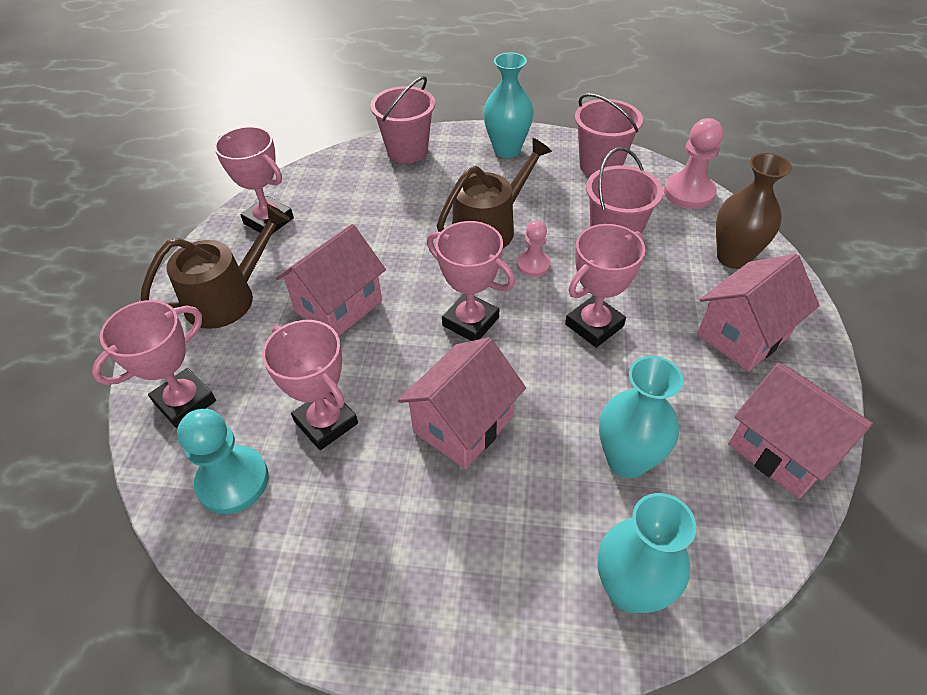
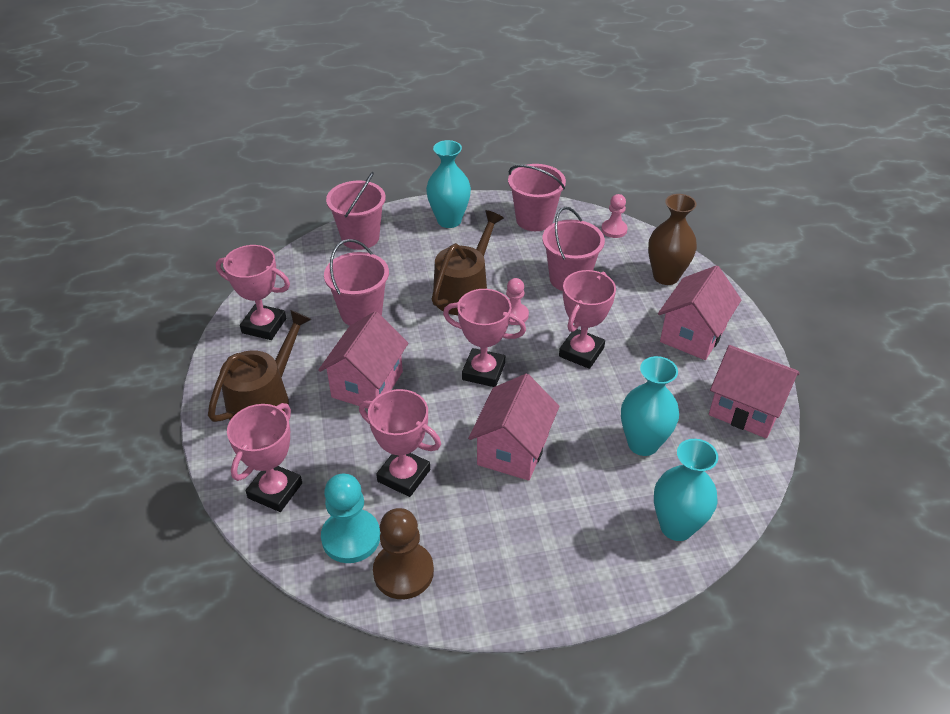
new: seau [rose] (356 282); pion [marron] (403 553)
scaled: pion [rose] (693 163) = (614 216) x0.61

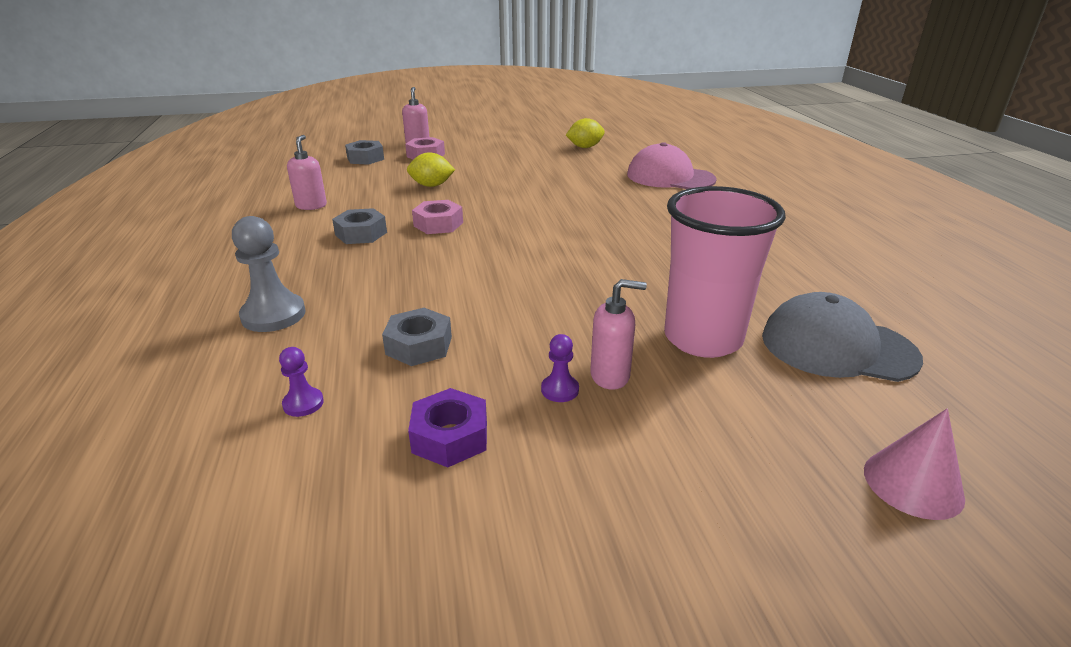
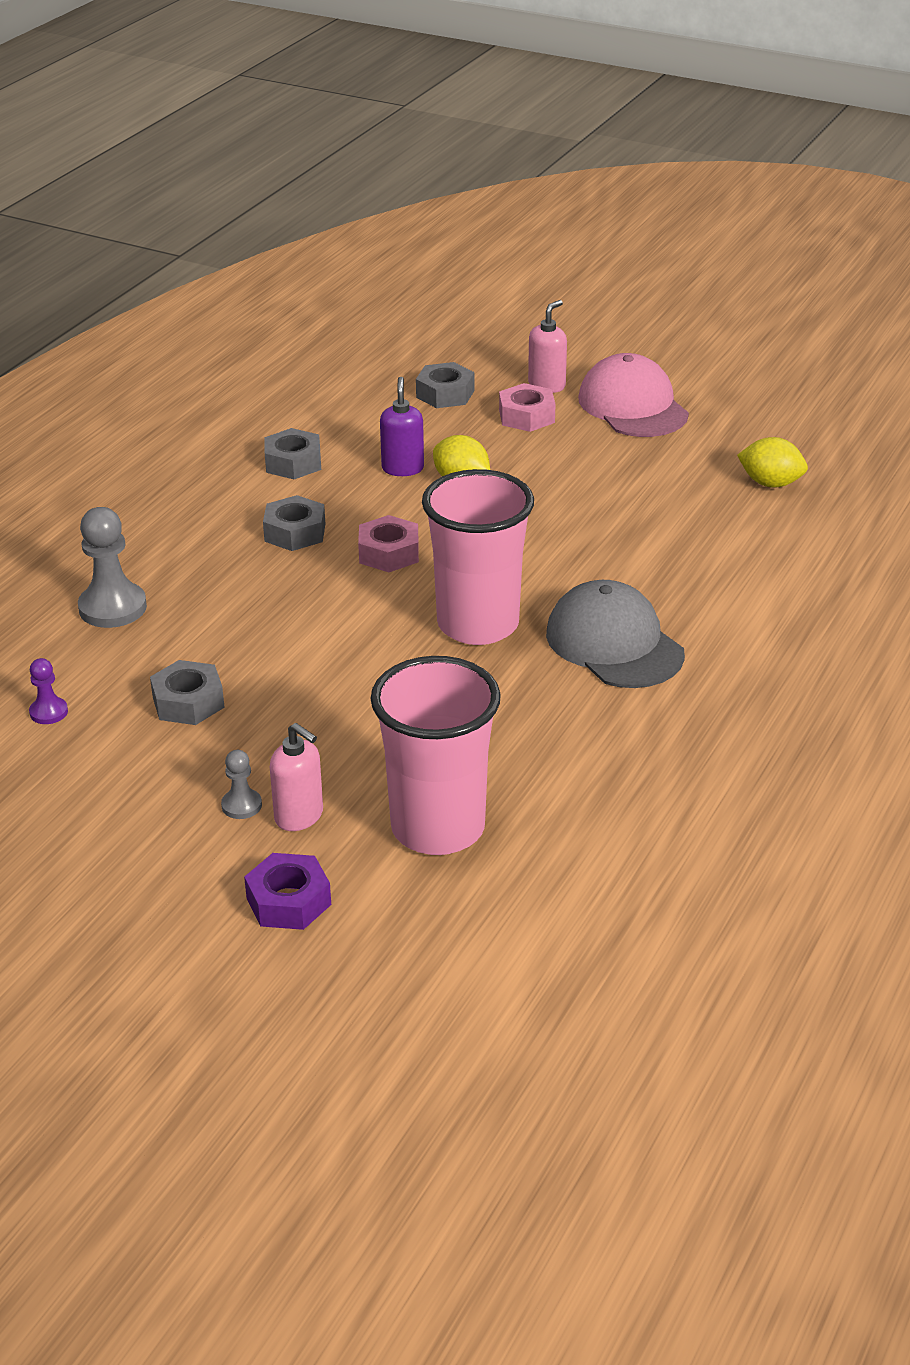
gone: cône [rose] (914 464)
new: distributeur de savon [violet] (402 426); gobelet [rose] (478 557)
shifted: casquette [rose] (672 165) to (633 395); casquette [gris] (842 337) to (615 634); écrou [violet] (447 427) to (287 891)
swapped: distributeur de savon [rose] (307 172) to écrou [gris] (292 453)
repainted: pion [violet] (560 368) to pion [gris] (241 784)

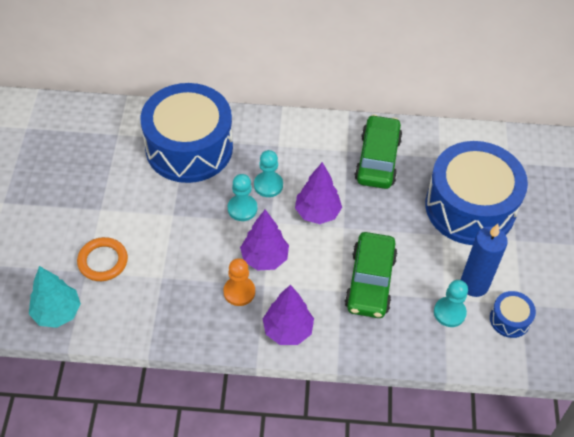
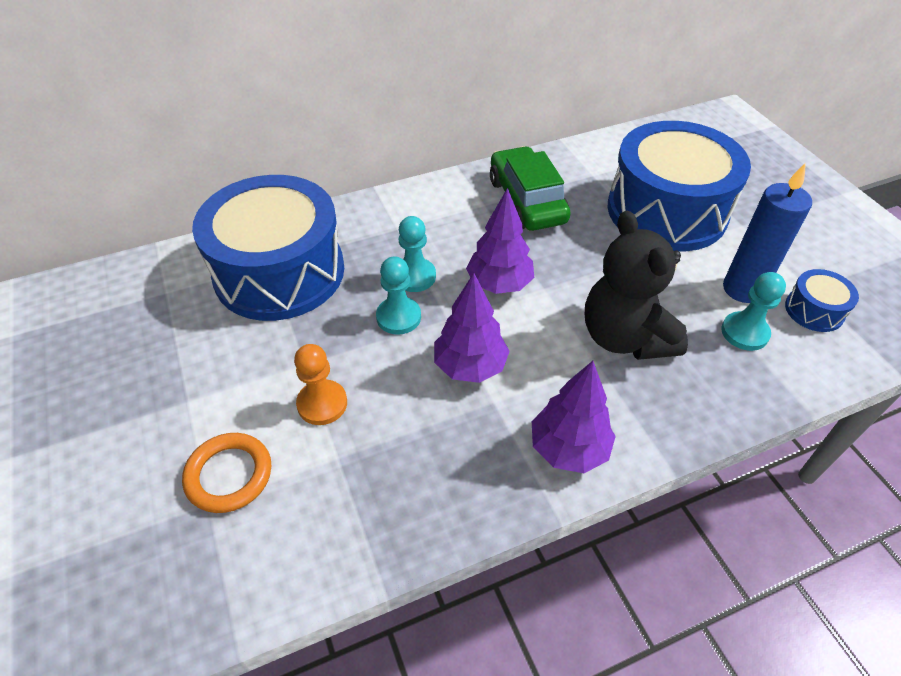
gone: arbre [turquoise] (55 297)
shifted: pion [orange] (239 282) to (320 384)
swapped: voiture [vert] (371 275) to ours en peluche [noir] (636 285)

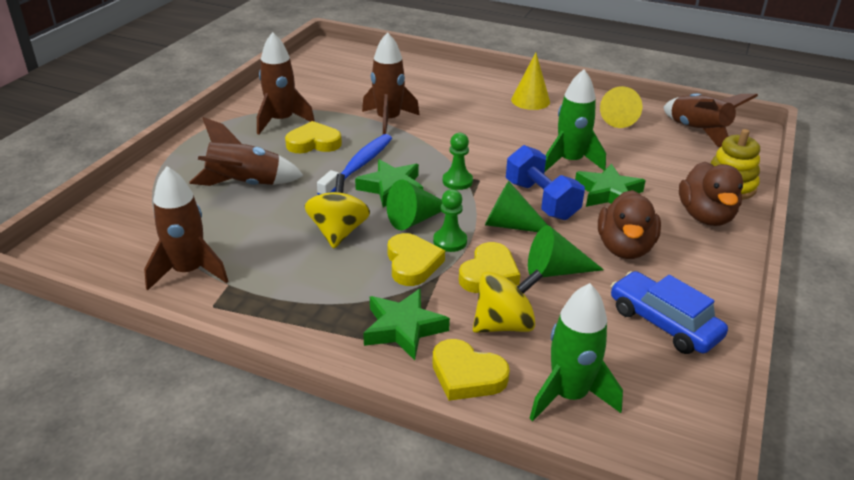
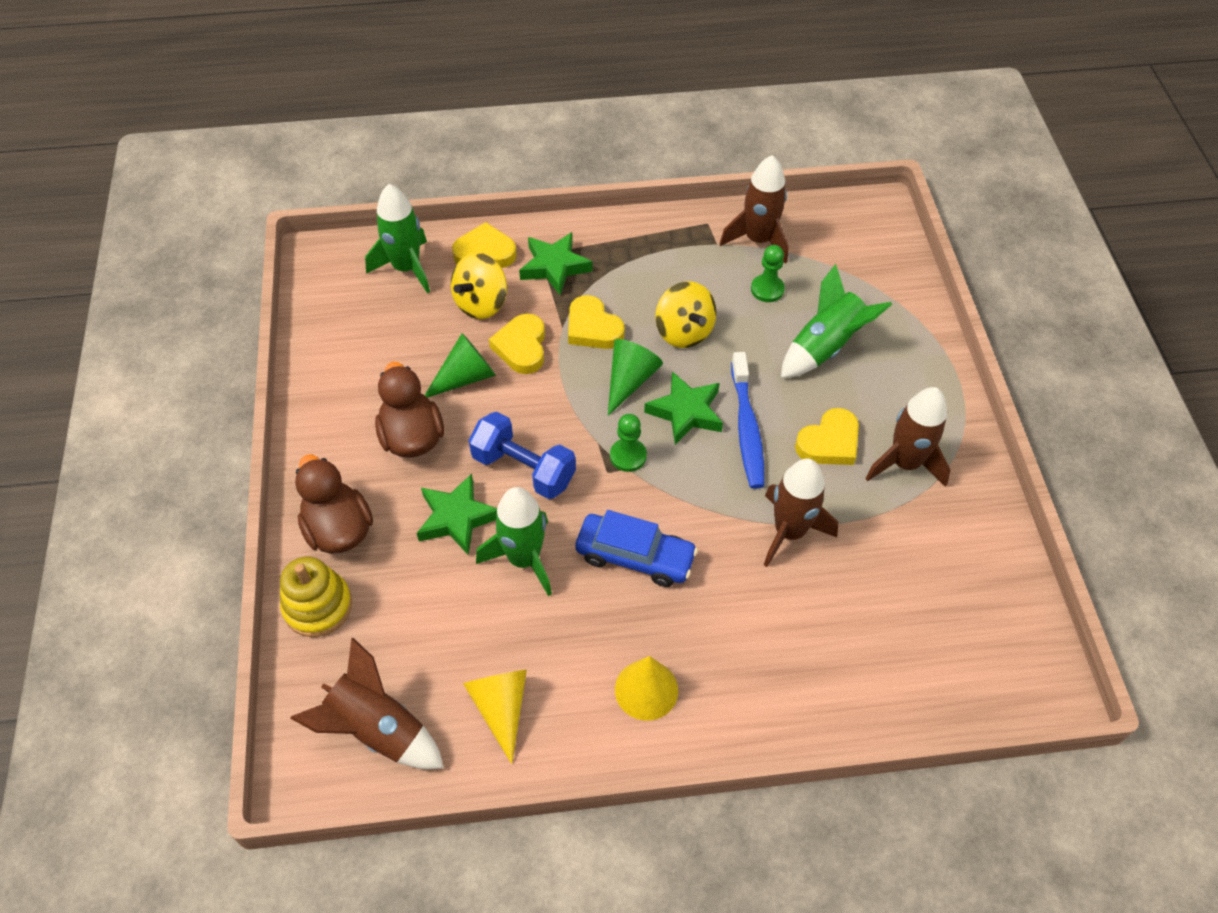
gone: cône [vert] (516 206)
shifted: pion [vert] (450 220) to (768 273); voiture [bleu] (669 312) to (636 548)
repainted: fusée [marron] (246 151) to fusée [vert] (836 321)

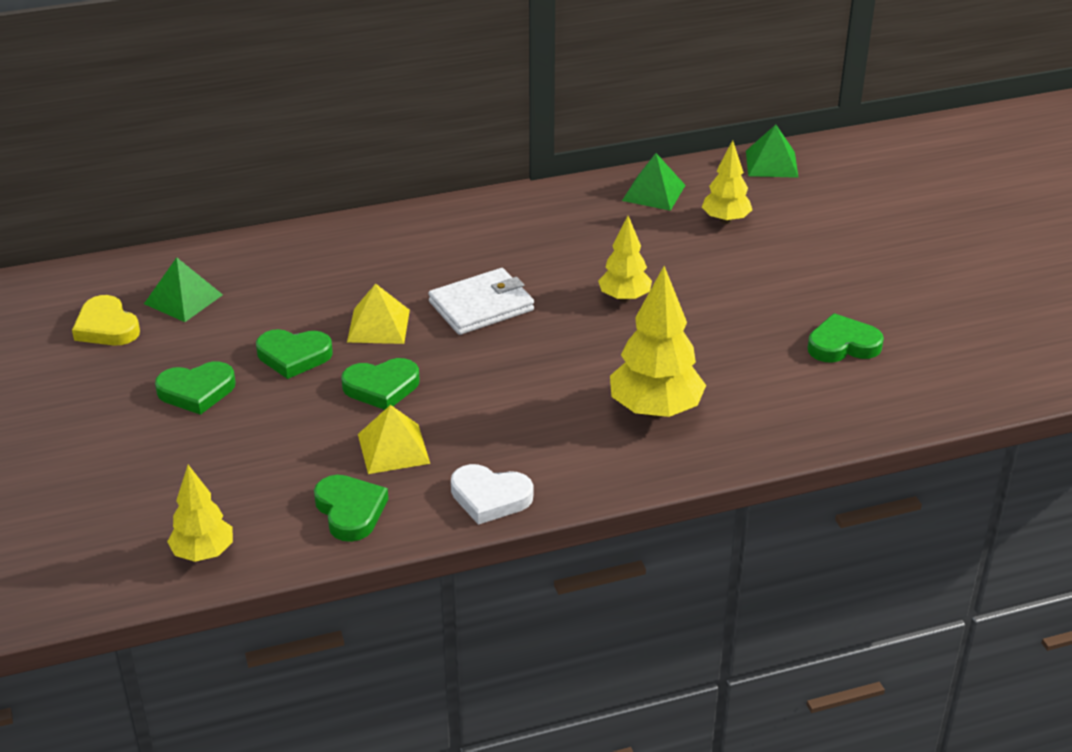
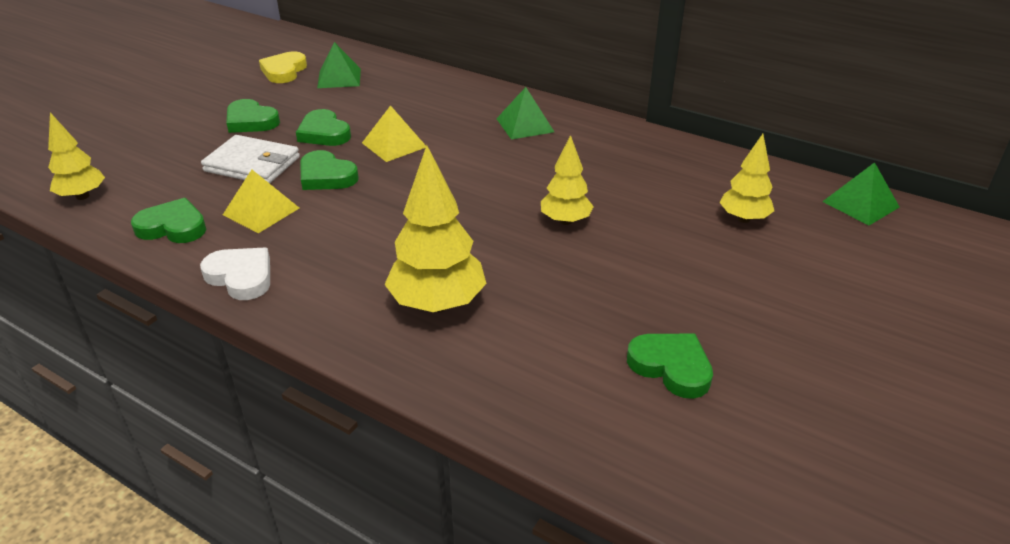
shifted: pyramide [vert] (653 182) to (525 113); portefeuille [blanc] (481 301) to (250 159)
rotated: cœur [blanc] (492 494) = (235 274) 150 degrees clockwise; cœur [vert] (351 508) = (168 220) 105 degrees counterclockwise

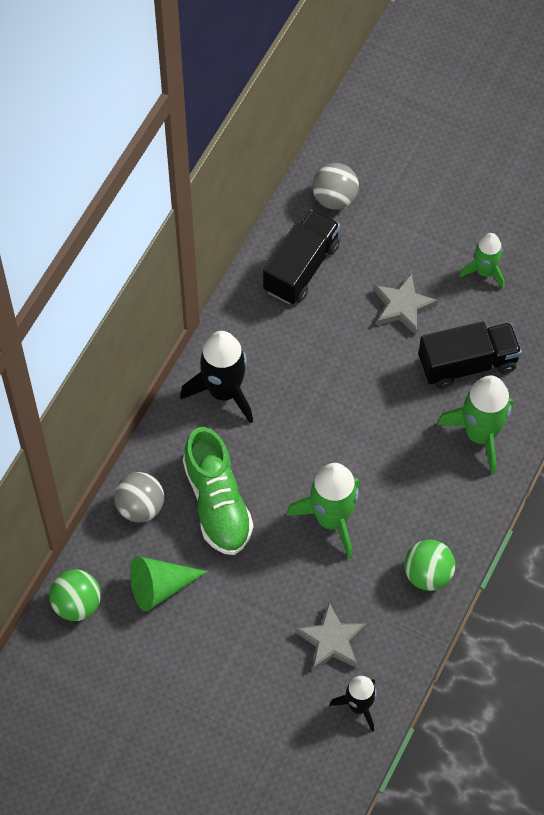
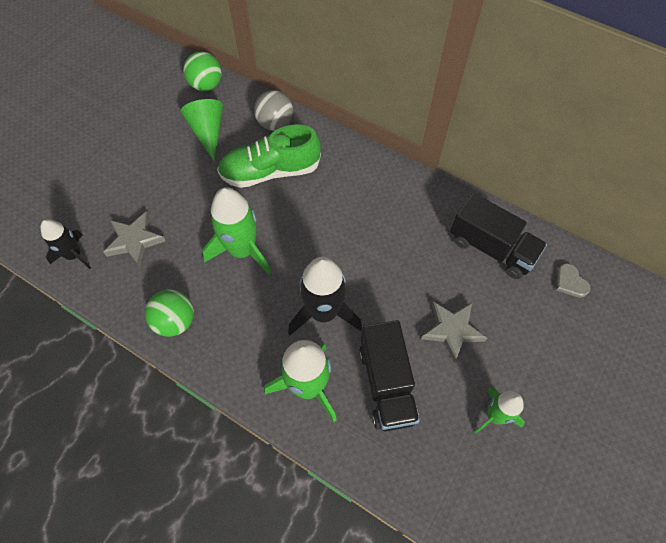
shifted: fusée [noir] (216 377) to (325 296)
swapped: balle [gris] (336 186) to cœur [gris] (573 280)

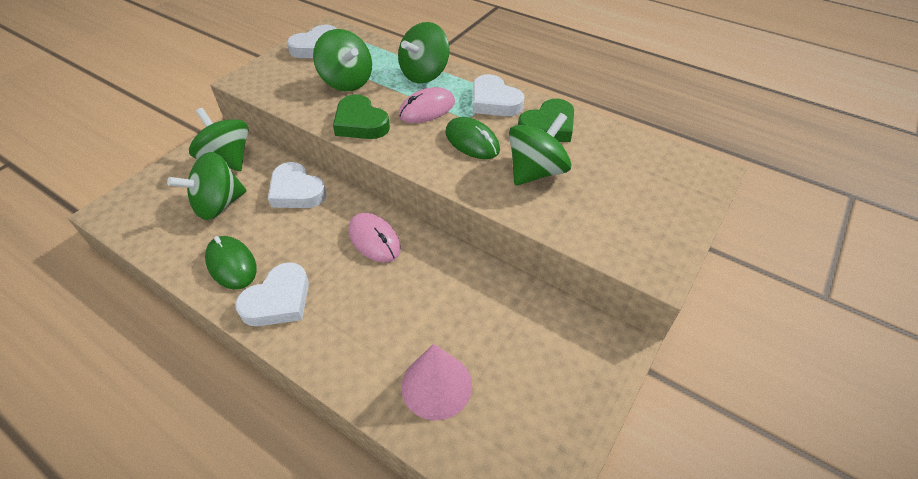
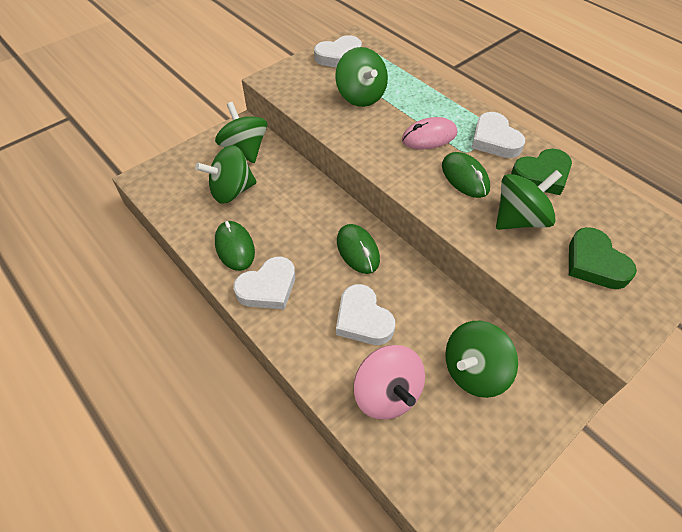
shifted: toupie [vert] (424 53) to (481 359); cœur [vert] (361 116) to (603 258); cœur [blanc] (297 185) to (365 314)
swapped: cône [rose] (436 382) to toupie [rose] (389 382)
repainted: souris [rose] (375 238) to souris [vert] (358 249)

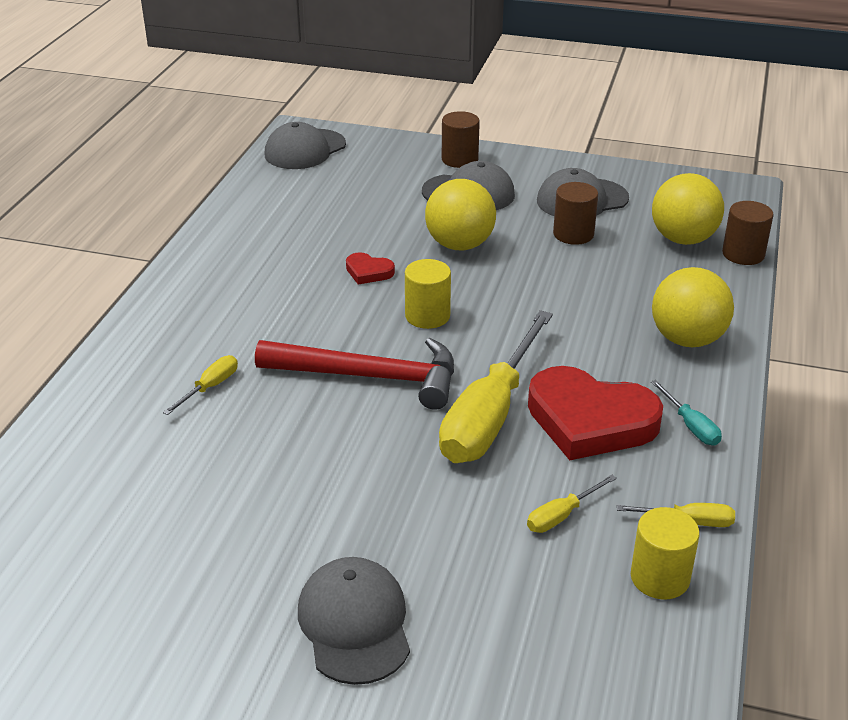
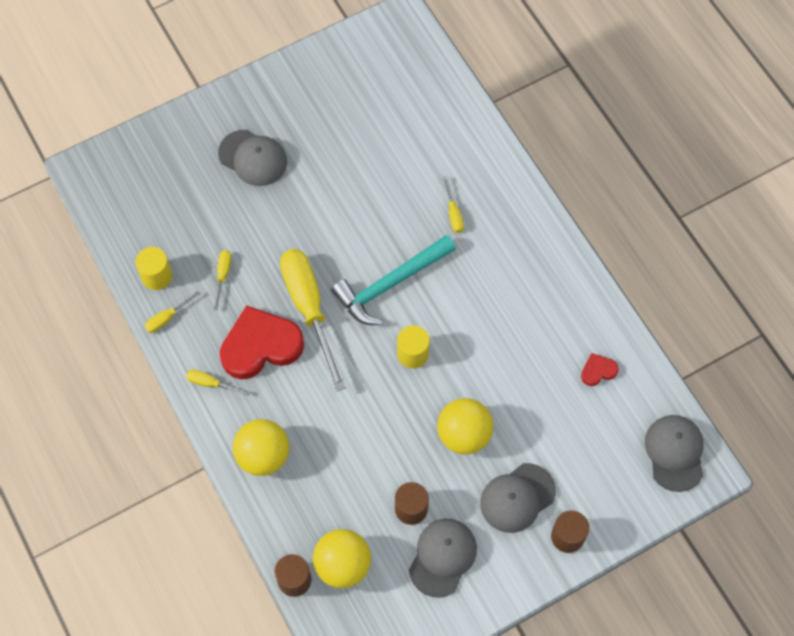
shifted: cœur [rouge] (370 268) to (600 369)
repainted: marteau [rouge] (354 374) to marteau [turquoise] (393 280); tournevis [turquoise] (686 412) to tournevis [jaune] (218 382)

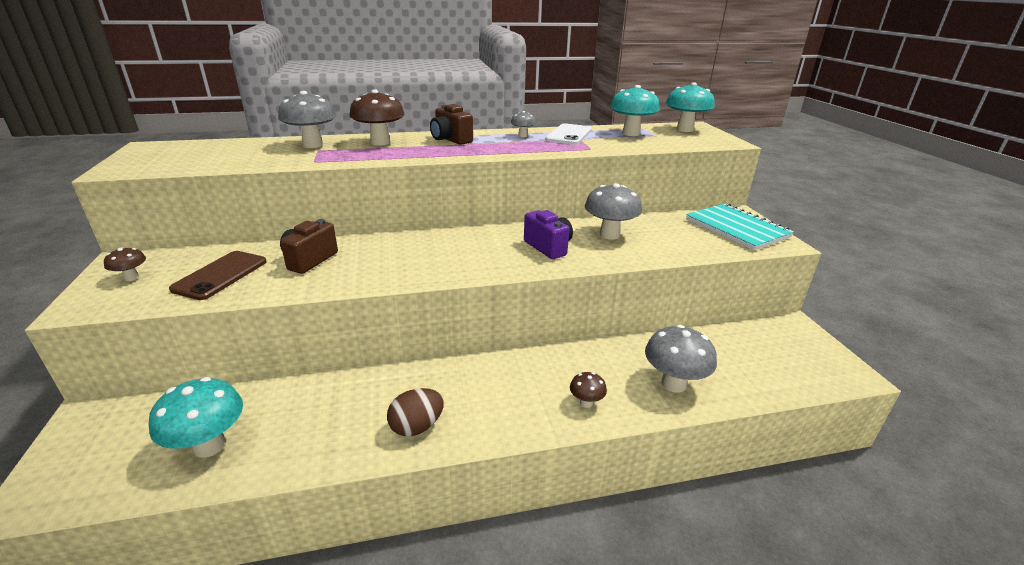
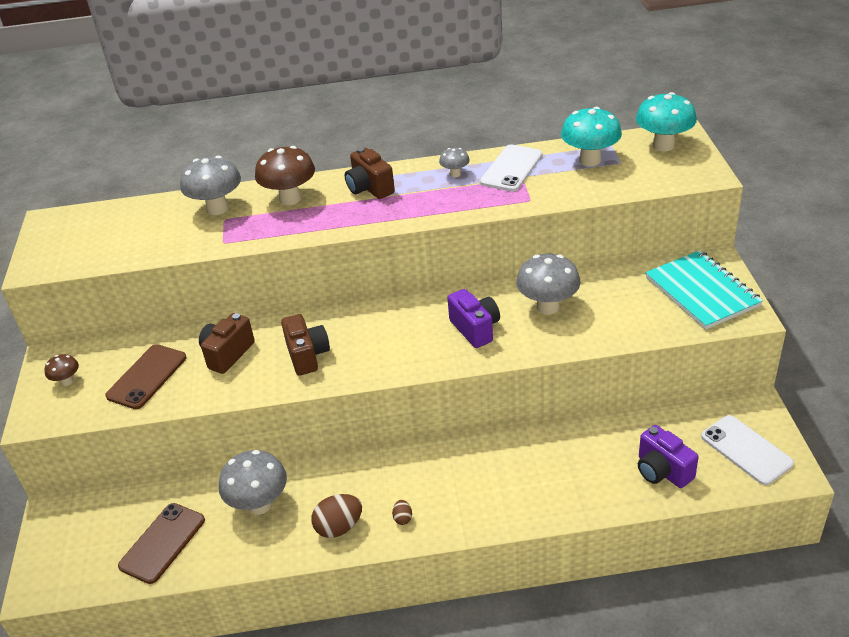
gone: champignon [marron] (588 390)
new: appareil photo [marron] (305 345); téléphone [blanc] (747 450); appareil photo [violet] (668 456); œuf [marron] (402 512)
shifted: champignon [gris] (681 359) to (253 482)
swapped: champignon [turquoise] (196 417) to téléphone [marron] (161 543)

